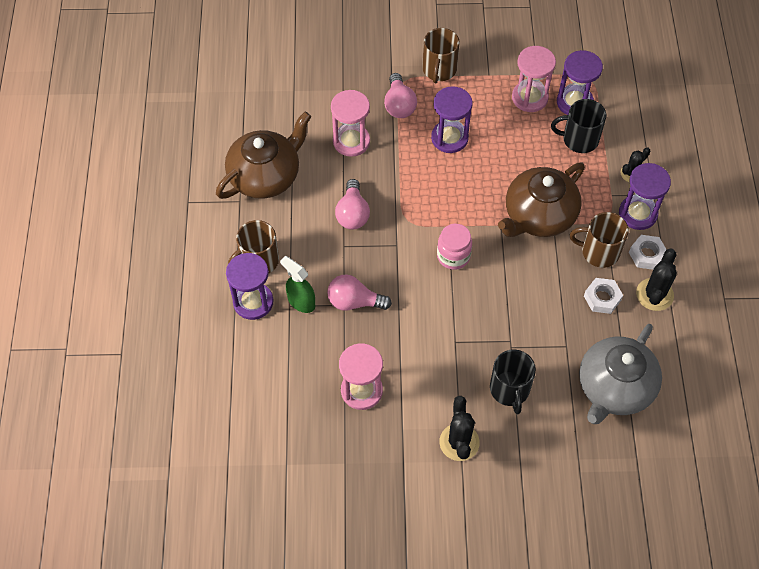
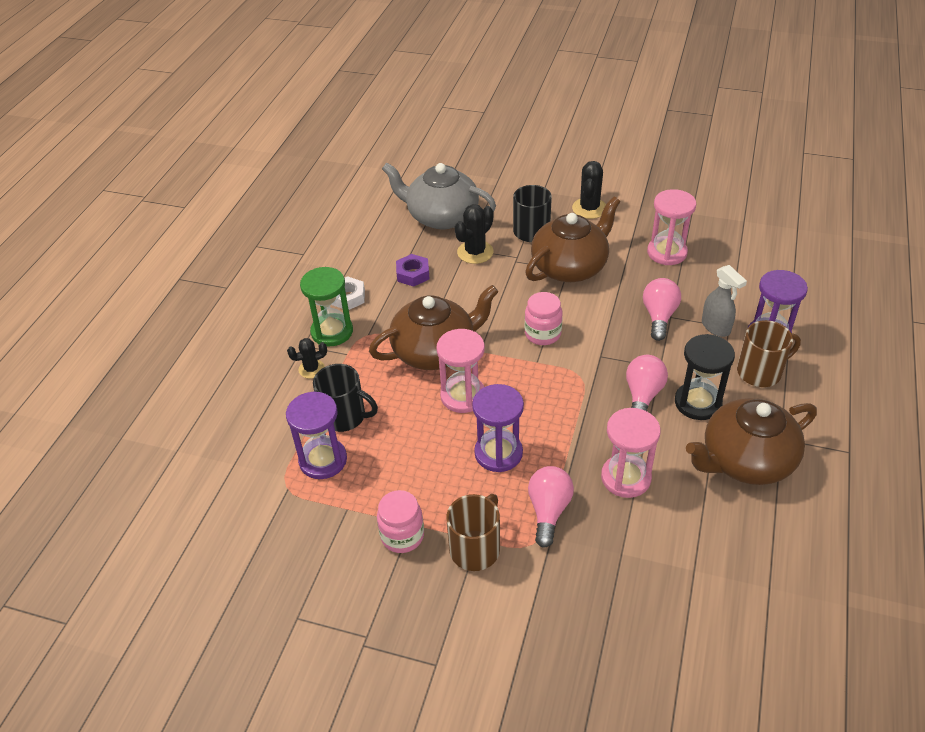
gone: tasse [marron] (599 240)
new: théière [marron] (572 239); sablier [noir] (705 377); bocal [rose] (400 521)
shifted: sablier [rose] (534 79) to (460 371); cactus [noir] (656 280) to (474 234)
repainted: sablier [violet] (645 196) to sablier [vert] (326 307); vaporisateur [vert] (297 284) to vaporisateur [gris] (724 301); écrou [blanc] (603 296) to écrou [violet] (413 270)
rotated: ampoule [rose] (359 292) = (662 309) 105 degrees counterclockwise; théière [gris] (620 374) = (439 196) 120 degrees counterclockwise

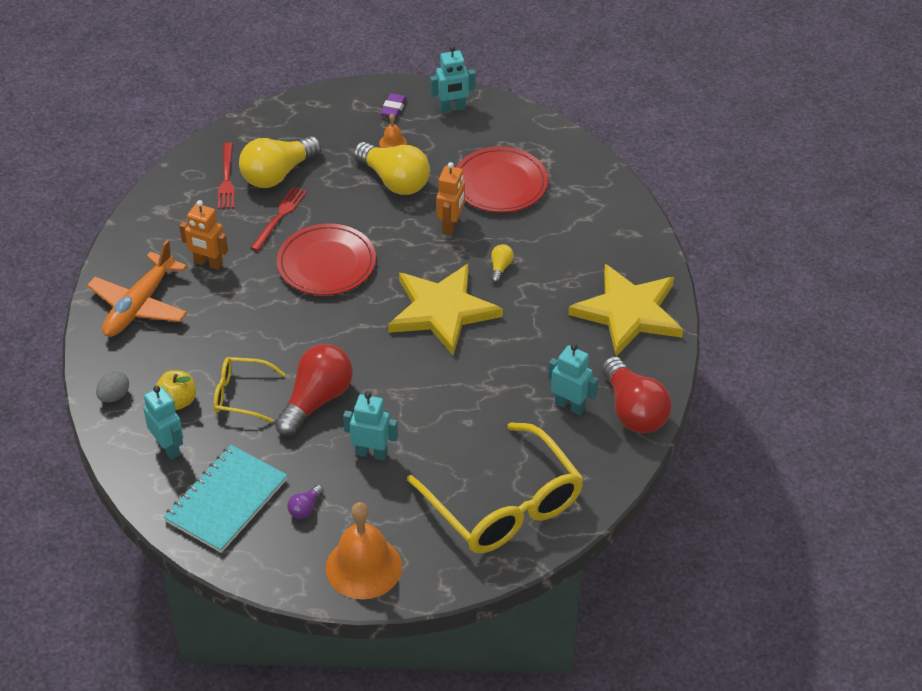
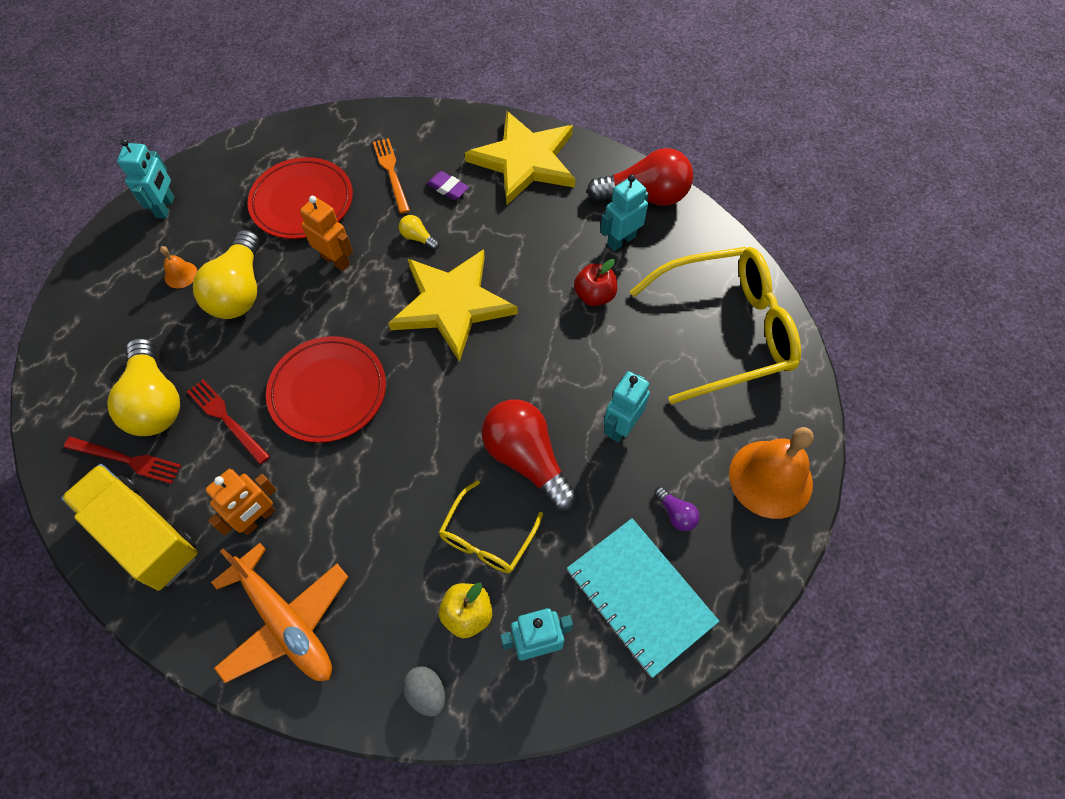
new: fourchette [orange] (391 176); pomme [rouge] (595 282); camion [jaune] (129 527)
shifted: gomme [violet] (394 105) to (448 185)
rotated: ampoule [jaune] (391 168) = (226 274) 120 degrees clockwise

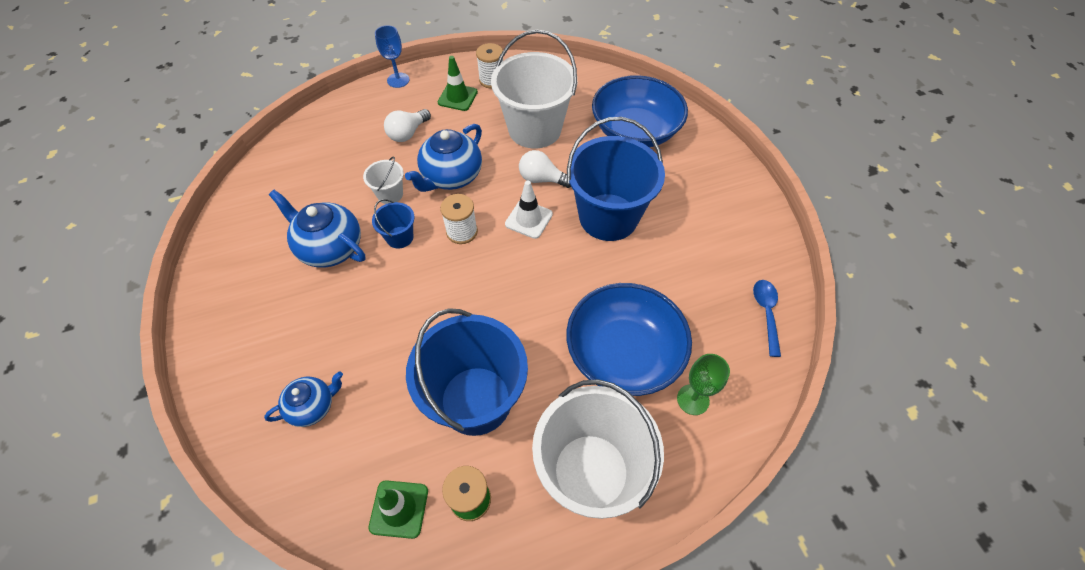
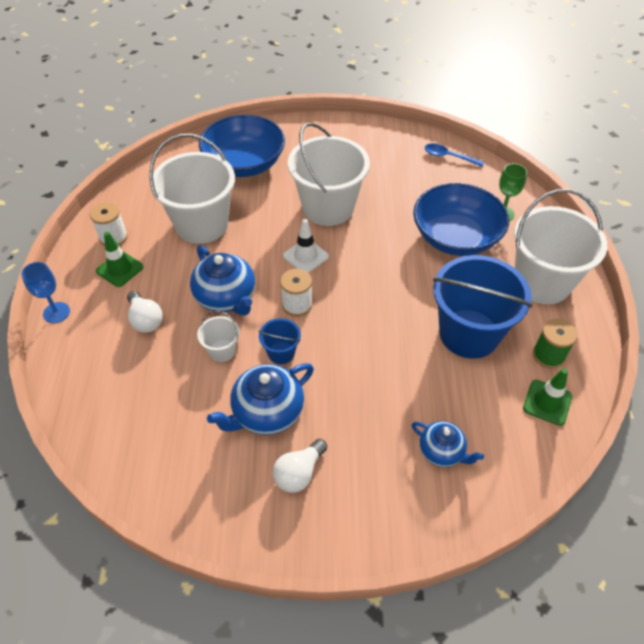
shifted: ampoule [blanc] (545 169) to (300 466)
repainted: seau [bleu] (616 179) to seau [blanc] (329 174)
rotated: théière [bleu] (303 399) = (448 444) 135 degrees clockwise

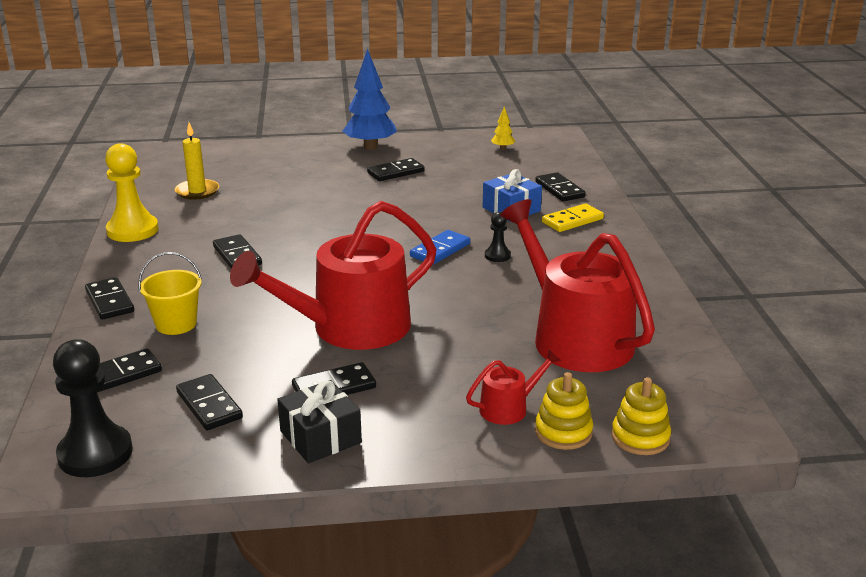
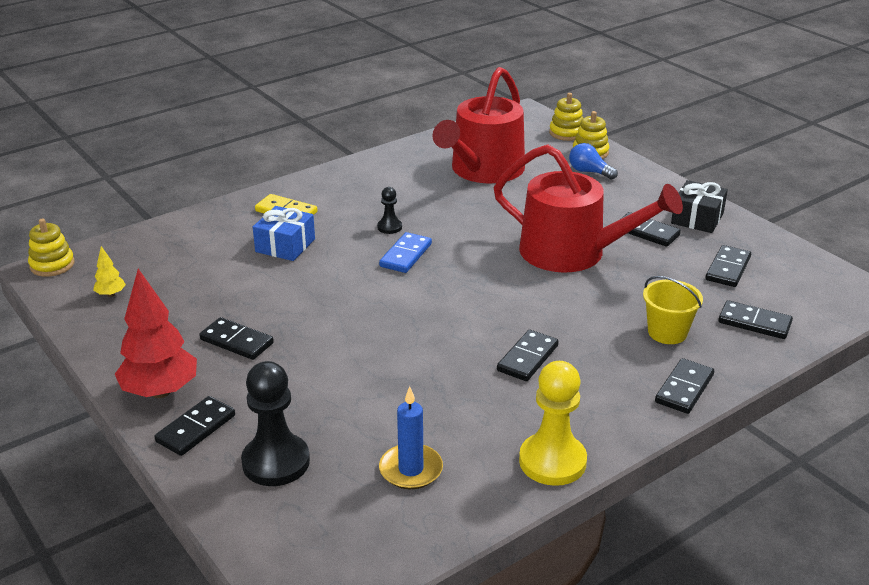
new: jouet à empiler [jaune] (51 247)
shifted: domino [noir] (560 187) to (194 426); pion [noir] (93 408) to (275 423)
swapped: arrosoir [rouge] (513 387) to ampoule [bleu] (593 161)
repainted: arbre [bleu] (370 99) to arbre [rouge] (156 333); bougie [jaune] (197 161) to bougie [bleu] (411 437)
rotated: domino [bleu] (440 247) = (405 252) 75 degrees counterclockwise

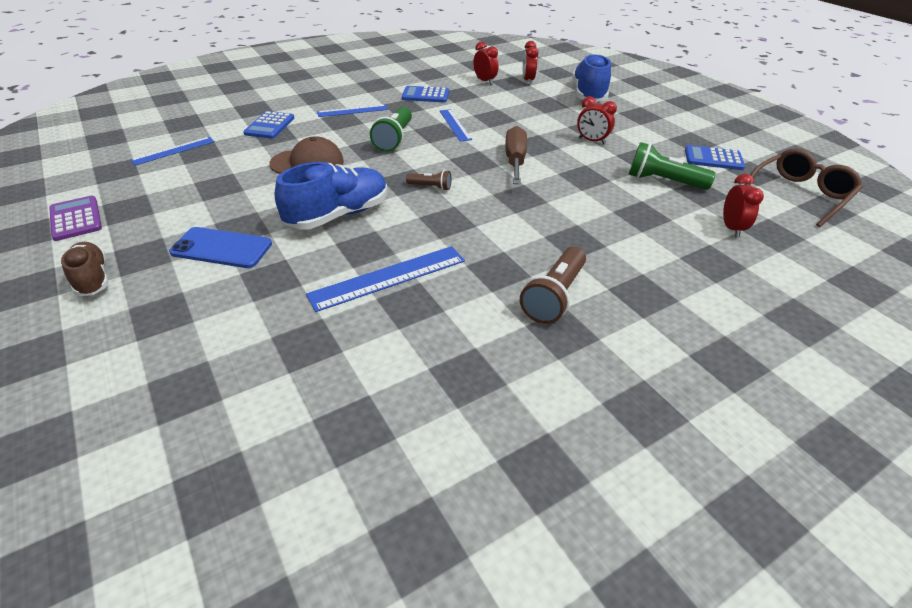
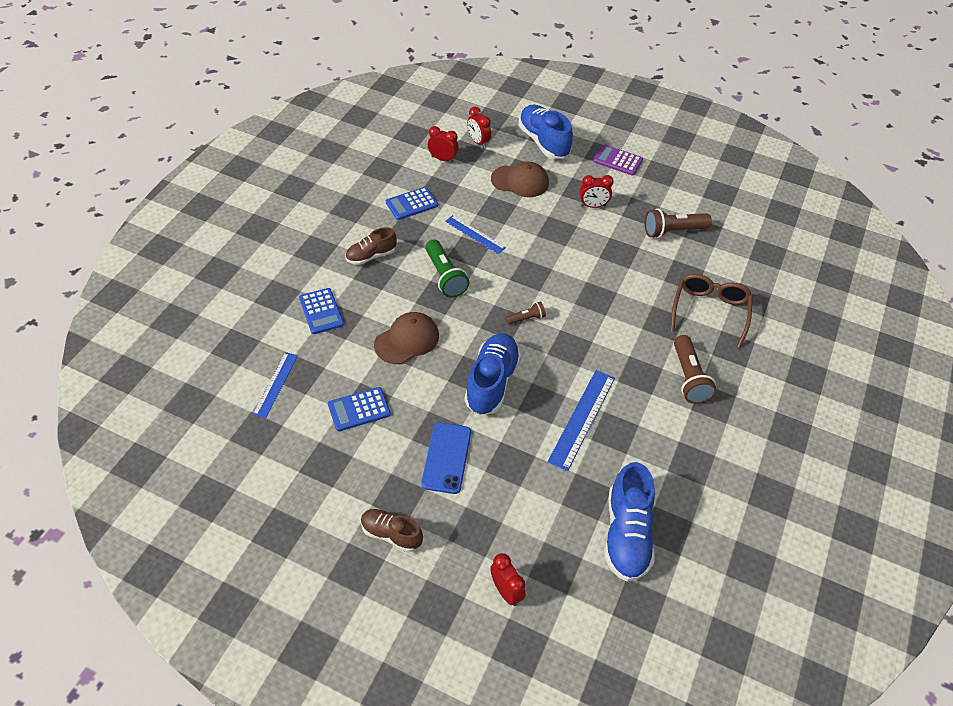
gone: tournevis [marron] (516 155)
new: casquette [marron] (520 179); chaussure [bleu] (629 522)
shifted: calculatrice [bleu] (715 157) to (359 409); lunettes [marron] (804 188) to (711 311); réveil [rouge] (743 205) to (508 579); calculatrice [violet] (75 218) to (618 160)
swapped: règle [bleu] (352 111) to chaussure [marron] (371 246)
repainted: lampe de poche [vert] (672 166) to lampe de poche [marron] (678 223)
rotated: téléphone [bleu] (220 247) = (446 458) 60 degrees counterclockwise

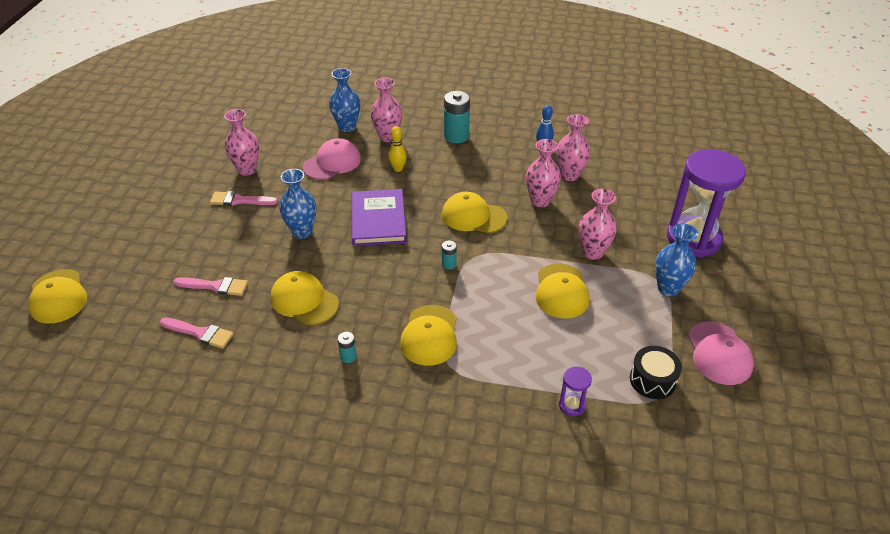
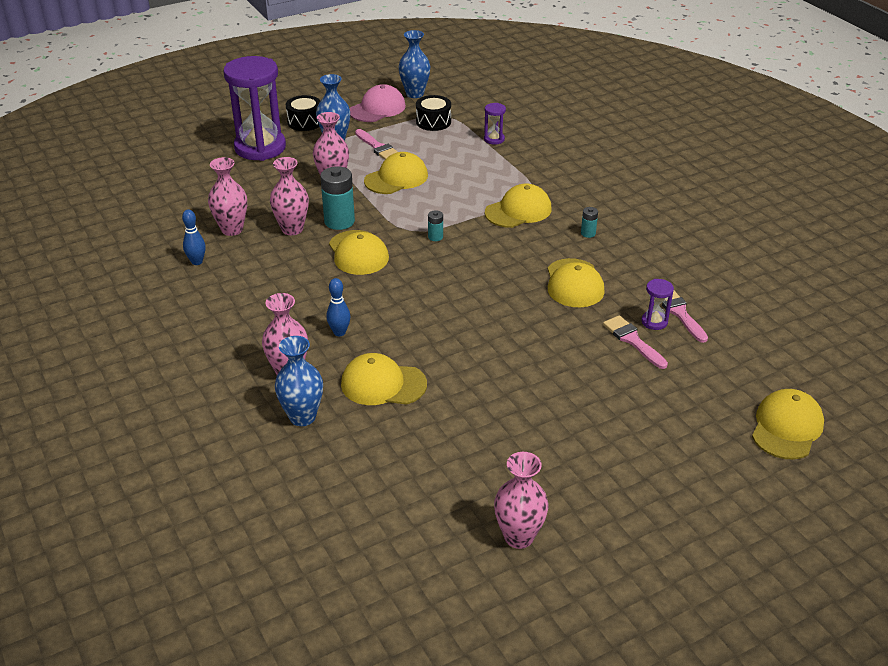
gone: livre [violet] (379 217)
new: tambour [noir] (303 113); sablier [violet] (657 304)
shifted: pile [turquoise] (457 117) to (337 198); vase [rose] (241 142) to (521 500); vase [bleu] (297 204) to (414 64); pinceau [rose] (244 198) to (376 144)
repainted: quille [jaune] (398 149) to quille [bleu] (338 307); casquette [rose] (332 159) to casquette [jaune] (384 379)

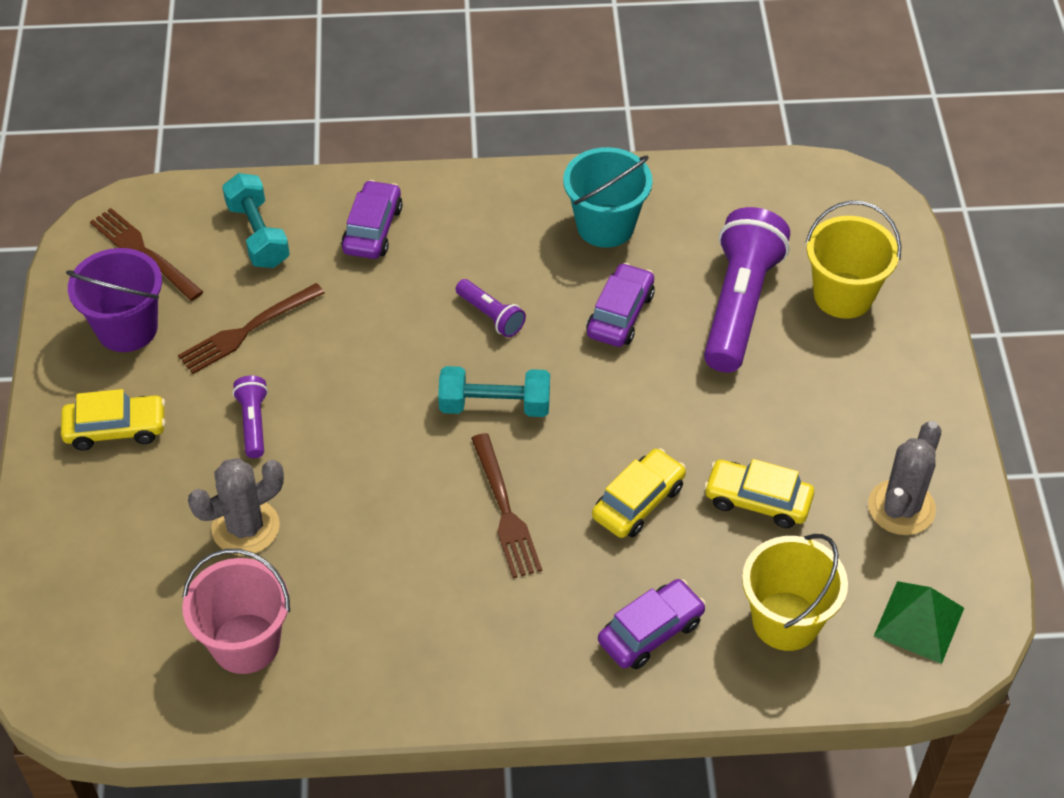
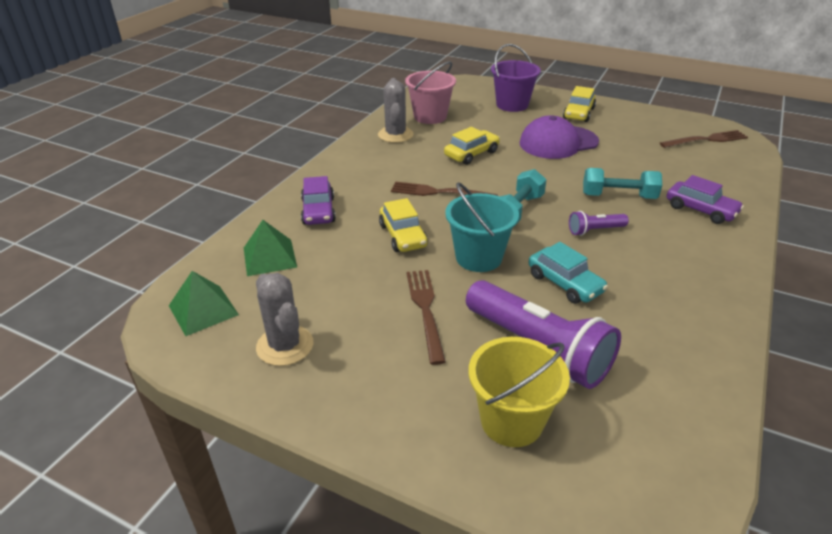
shifted: seau [turquoise] (608 197) to (482 227); haltère [turquoise] (256 220) to (622 183); seau [violet] (114 300) to (516 78); fourchette [marron] (251 328) to (426 317); cactus [gris] (236 507) to (396 110); voiture [jaune] (759 493) to (472 146)
swapped: lampe de poche [violet] (250 416) to casquette [violet] (559 137); seau [jaune] (795 592) to pyramide [vert] (270 248)
repainted: voiture [violet] (620 305) to voiture [turquoise] (568 273)

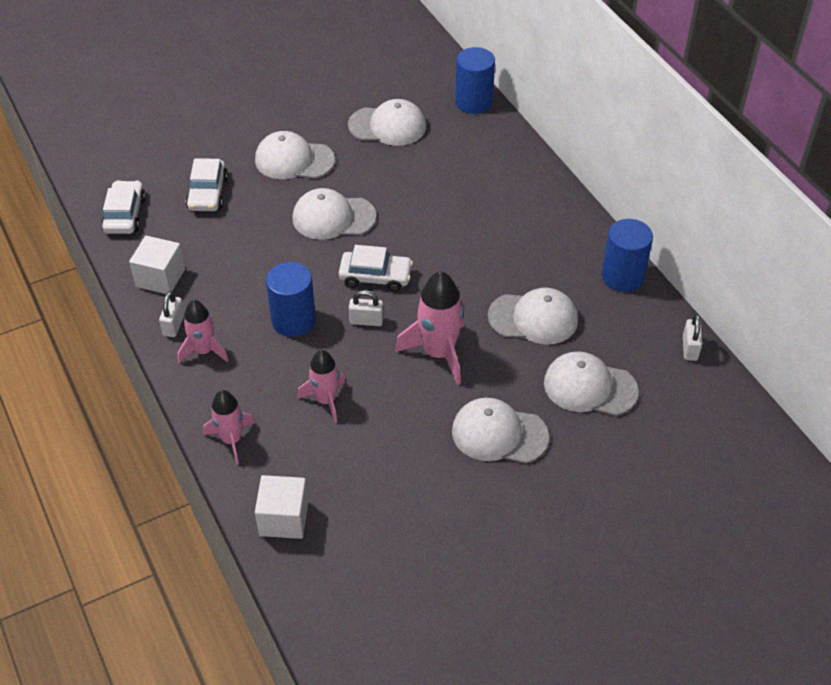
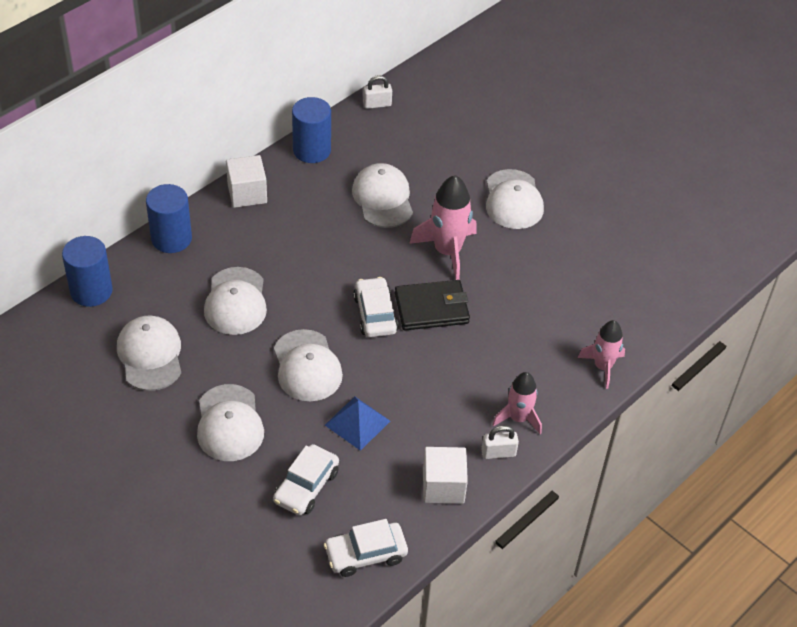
gone: fusée [rose] (321 386)
new: pyramide [bleu] (357 424)
shifted: cylindre [bleu] (291 299) to (169 218); casquette [blanc] (591 383) to (235 301); cube [blanc] (281 507) to (246 181)
swapped: cadenas [blanc] (366 308) to portefeuille [noir] (432 305)
rotated: voiture [blanc] (207 184) = (306 479) 135 degrees clockwise

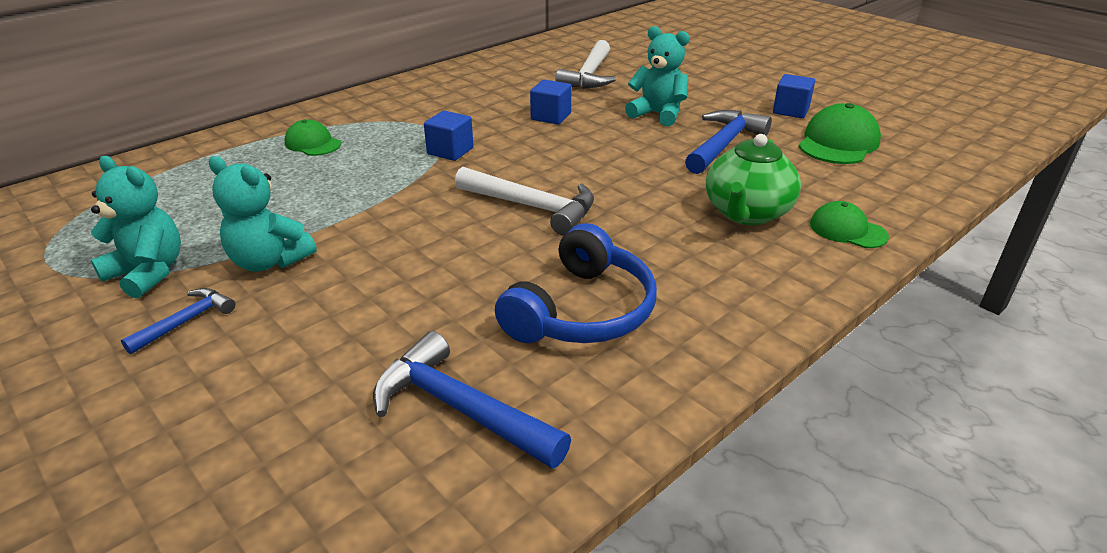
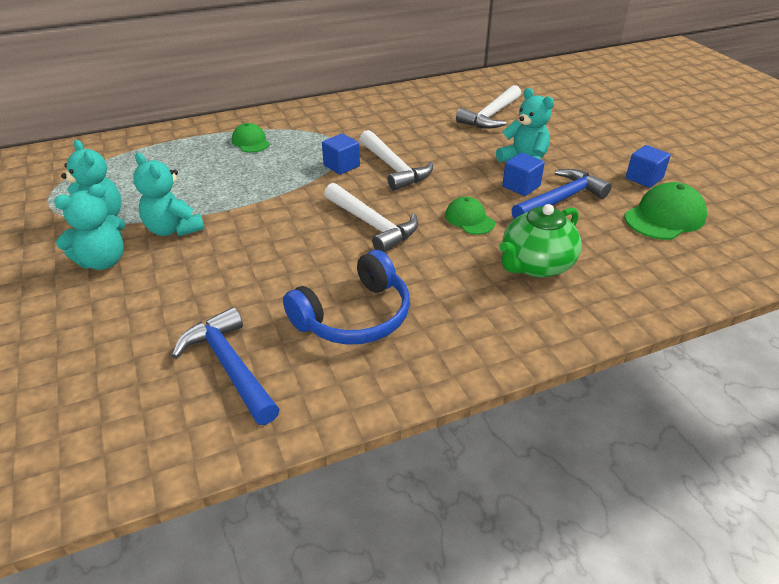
new: marteau [blanc] (396 160)
shifted: cube [bleu] (551 102) to (523 174); casquette [vert] (849 224) to (470 216)
swapped: marteau [bleu] (178 321) to ours en peluche [turquoise] (89 227)

